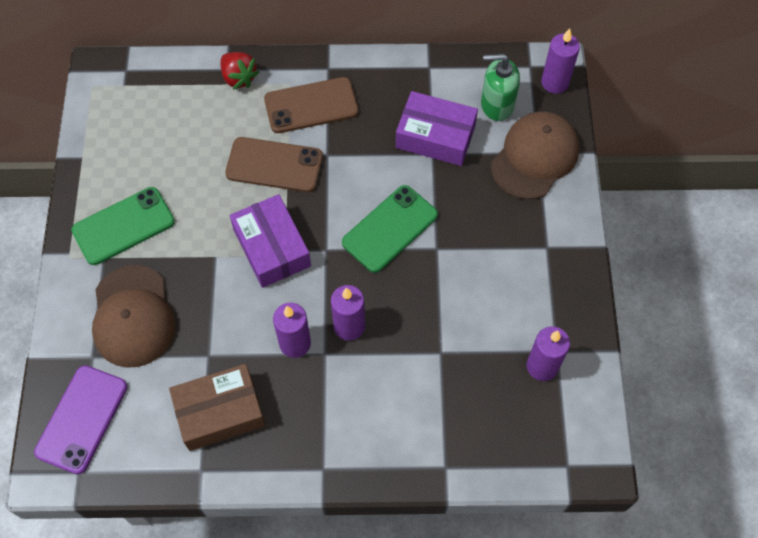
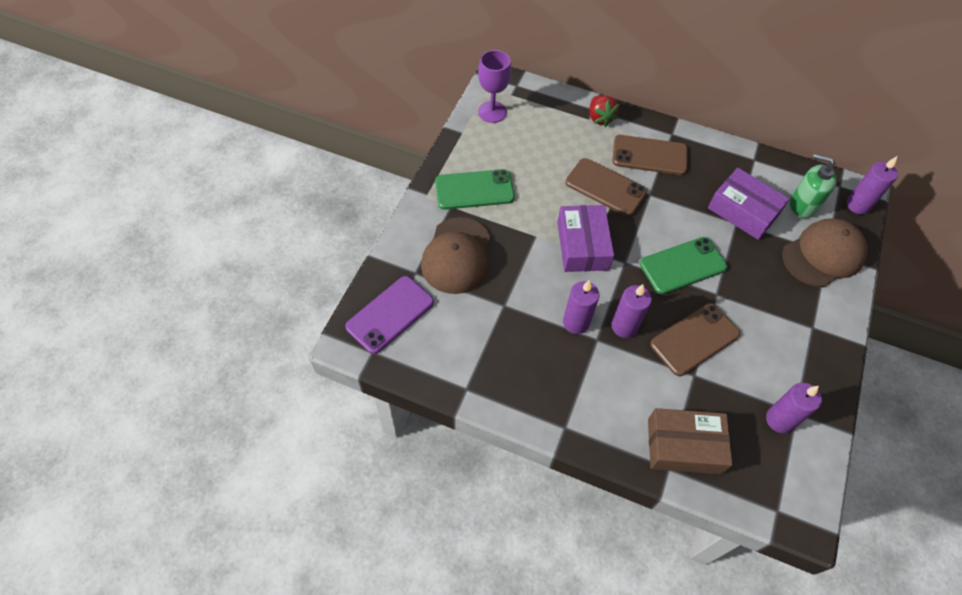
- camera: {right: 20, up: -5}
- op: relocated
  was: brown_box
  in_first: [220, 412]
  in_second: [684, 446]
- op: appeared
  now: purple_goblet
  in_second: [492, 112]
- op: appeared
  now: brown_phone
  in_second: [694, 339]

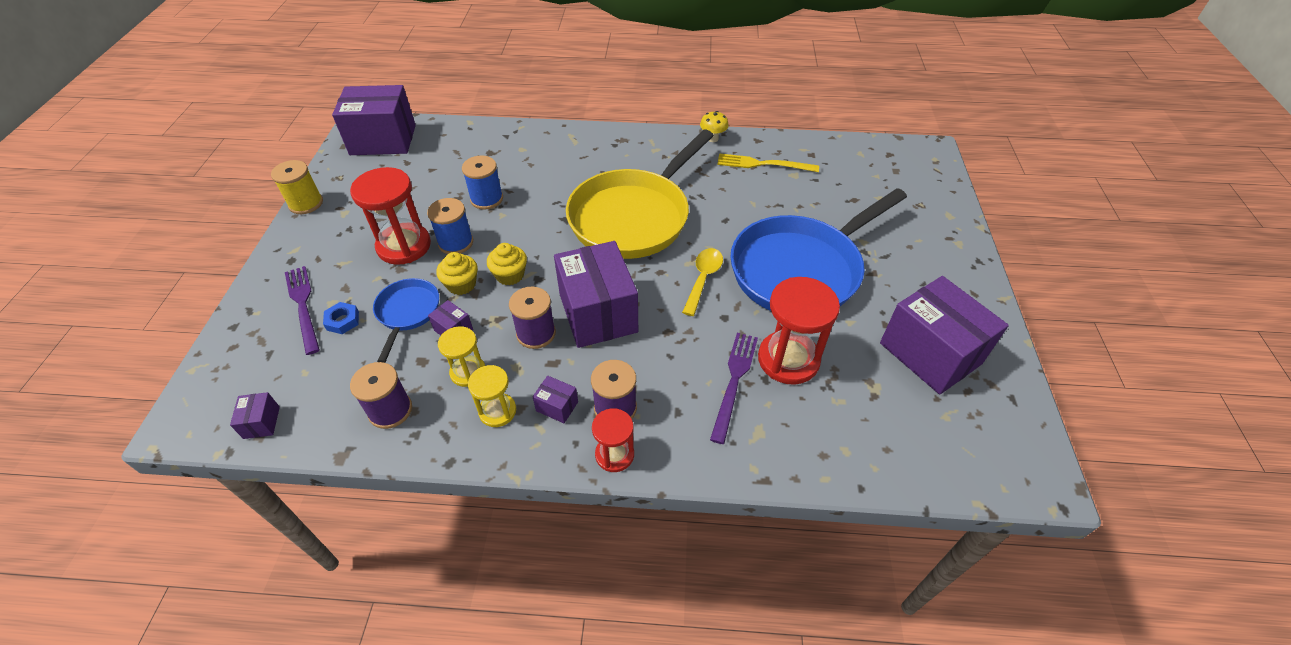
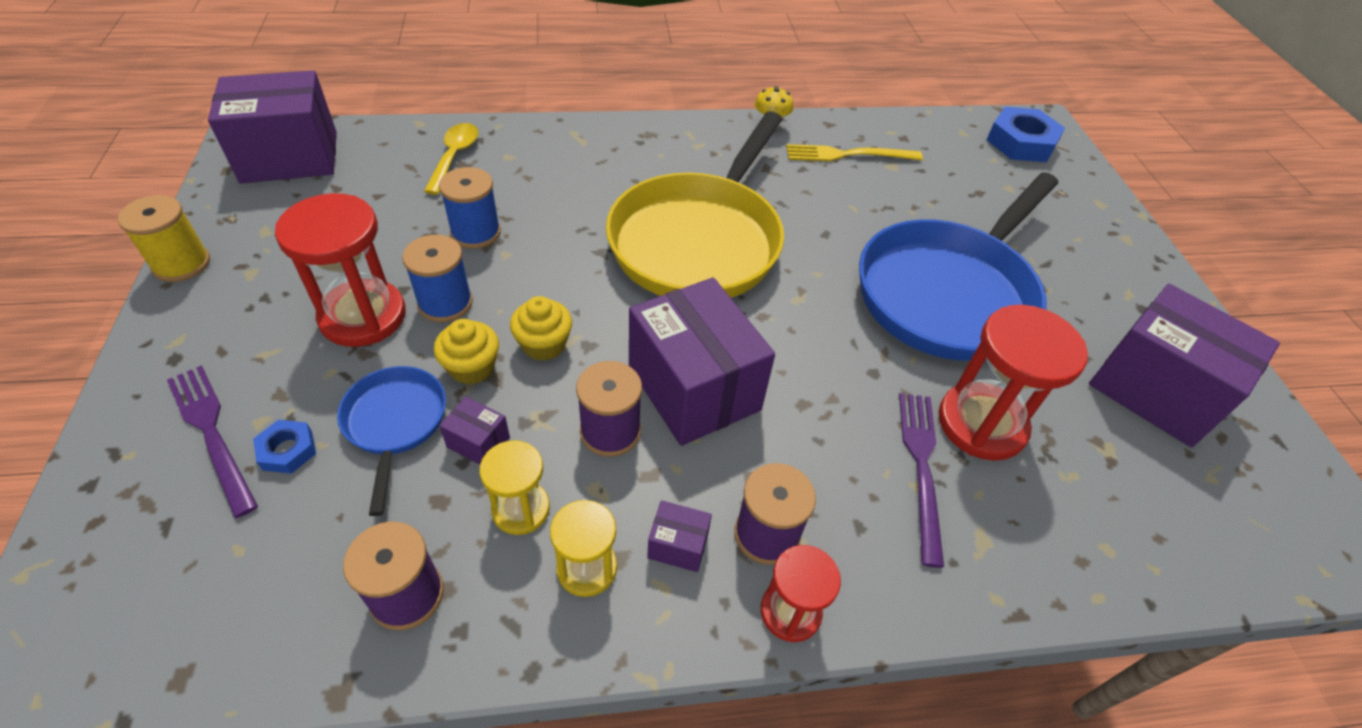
- camera: {right: -15, up: 0}
- op: relocated
  was: yellow_spoon
  in_first: [703, 279]
  in_second: [454, 157]
- op: missing
  was: purple_box
  in_first: [261, 422]
- op: appeared
  now: blue_nut
  in_second: [1021, 142]

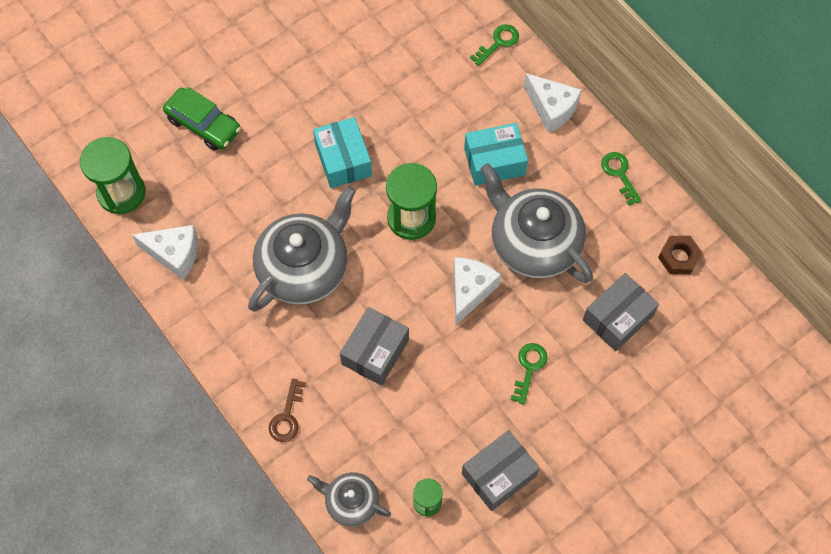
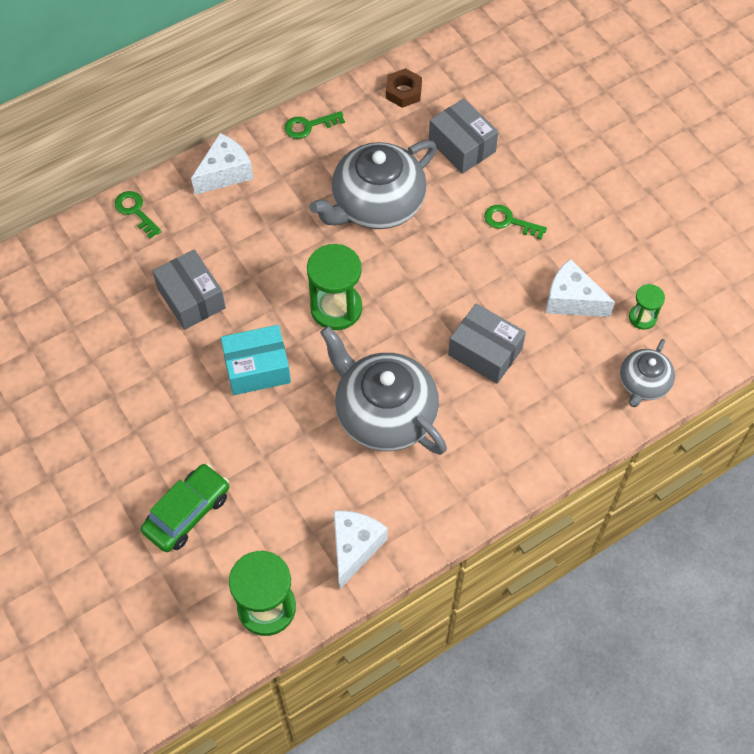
- camera: {right: -85, up: -5}
- op: missing
  was: turquoise_box
  in_first: [494, 162]
- op: relocated
  was: white_cheese
  in_first: [470, 291]
  in_second: [572, 300]
- op: missing
  was: brown_key
  in_first: [287, 416]
- op: relocated
  was: grey_box
  in_first: [498, 475]
  in_second: [191, 298]

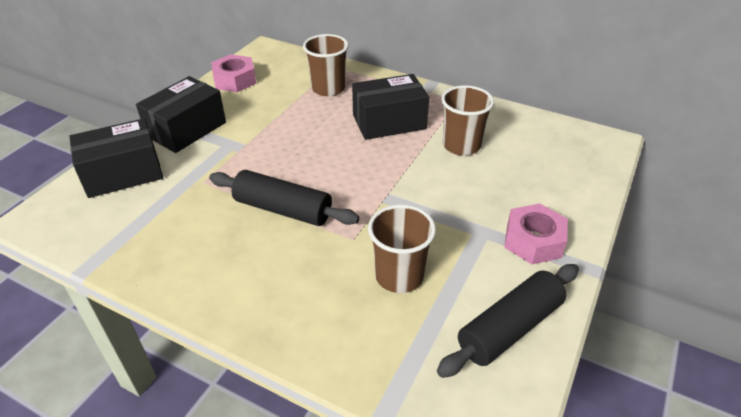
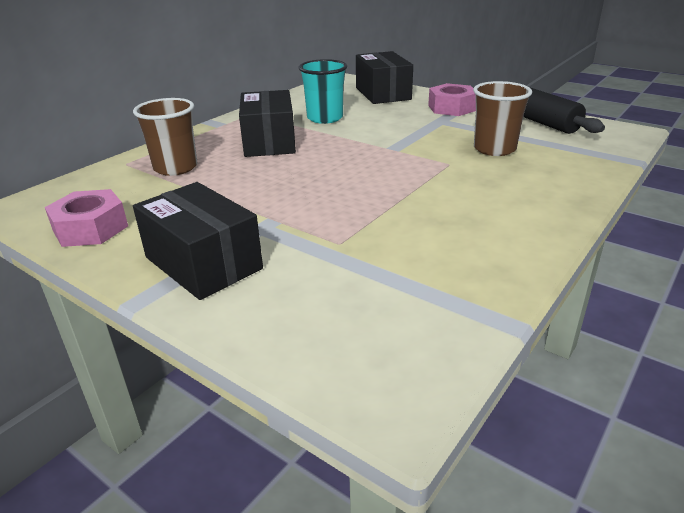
- camera: {right: -80, up: -10}
- op: colour
  was: brown_cup
  now: turquoise_cup
  in_first: [461, 145]
  in_second: [325, 118]
- op: relocated
  was: black_box
  in_first: [123, 173]
  in_second: [383, 93]
- op: missing
  was: black_rolling_pin
  in_first: [283, 209]

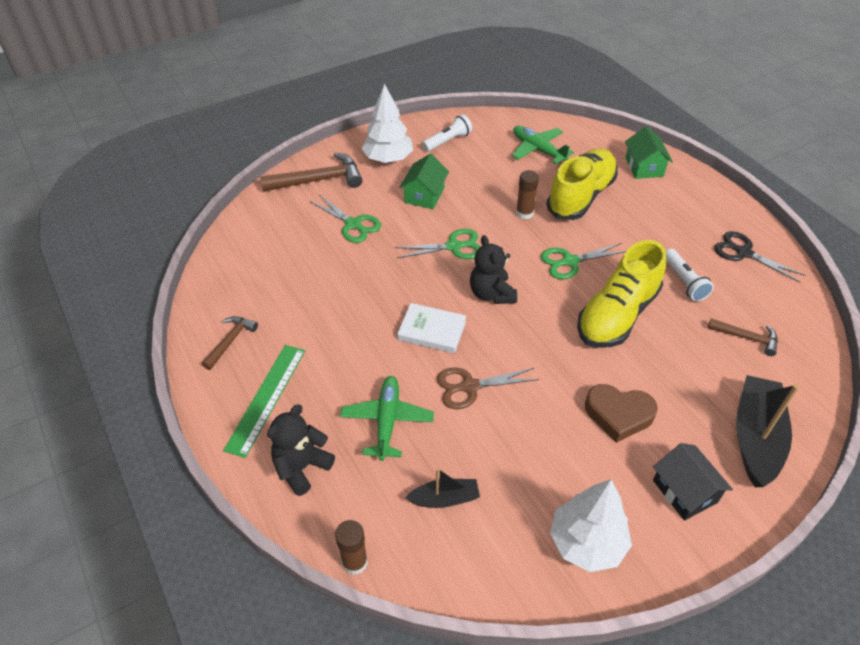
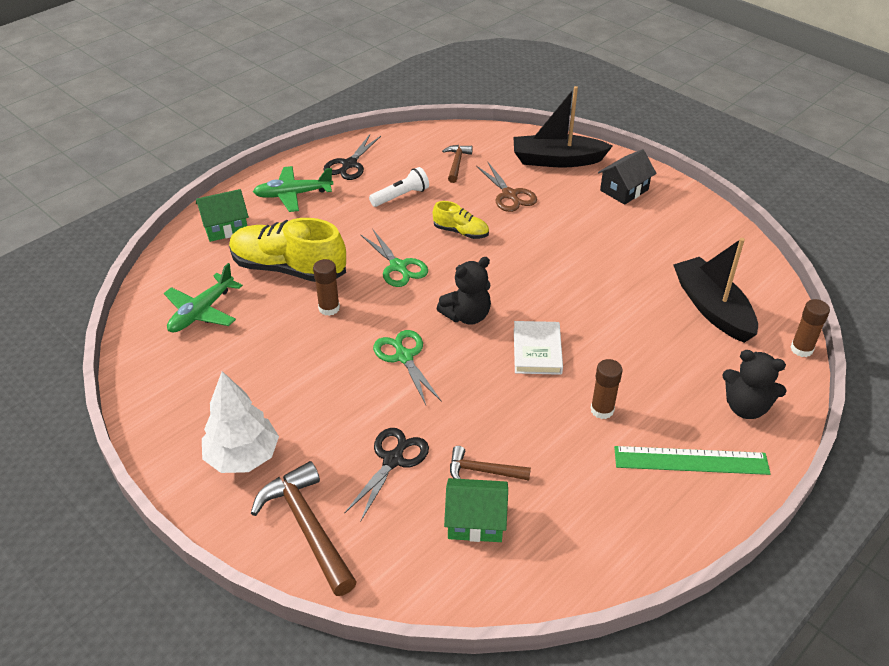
- camera: {right: -105, up: -5}
- op: missing
  was: white_flashlight
  in_first: [448, 141]
- op: relocated
  was: green_house
  in_first: [424, 195]
  in_second: [475, 521]
- op: colour
  was: green_scissors
  now: black_scissors
  in_first: [353, 224]
  in_second: [393, 460]
- op: size
  was: yellow_shoe
  in_first: [617, 315]
  in_second: [461, 232]
  ratio: 0.5
- op: relocated
  was: brown_hammer
  in_first: [230, 341]
  in_second: [483, 471]
- op: relocated
  was: brown_scissors
  in_first: [470, 386]
  in_second: [509, 195]
- op: relocated
  was: green_plane
  in_first: [387, 421]
  in_second: [293, 195]
- op: missing
  was: brown_heart
  in_first: [618, 415]
- op: size
  was: black_boat
  in_first: [444, 498]
  in_second: [712, 308]
  ratio: 1.85
- op: missing
  was: white_tree
  in_first: [586, 542]
- op: appeared
  now: brown_glue_stick
  in_second: [602, 410]

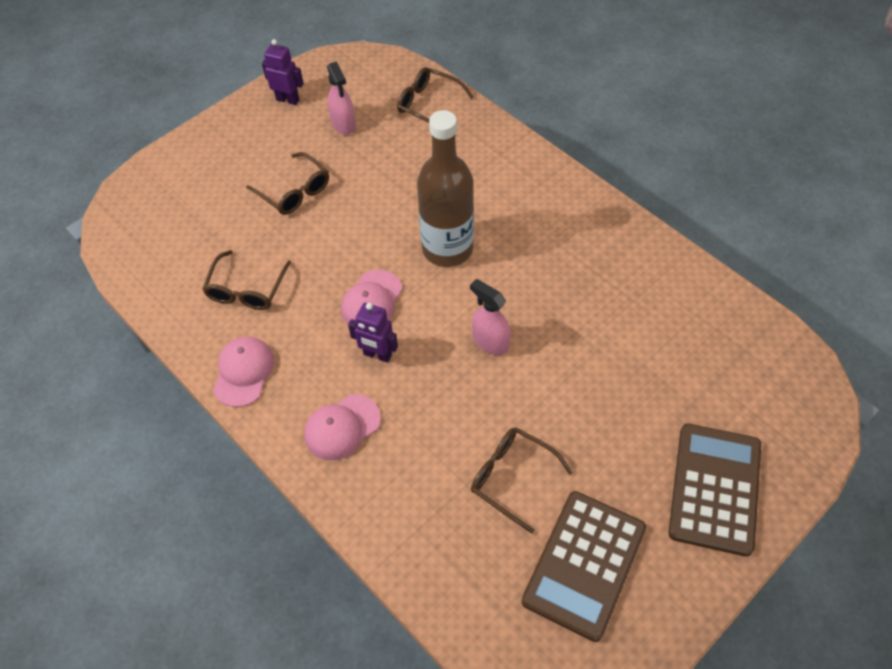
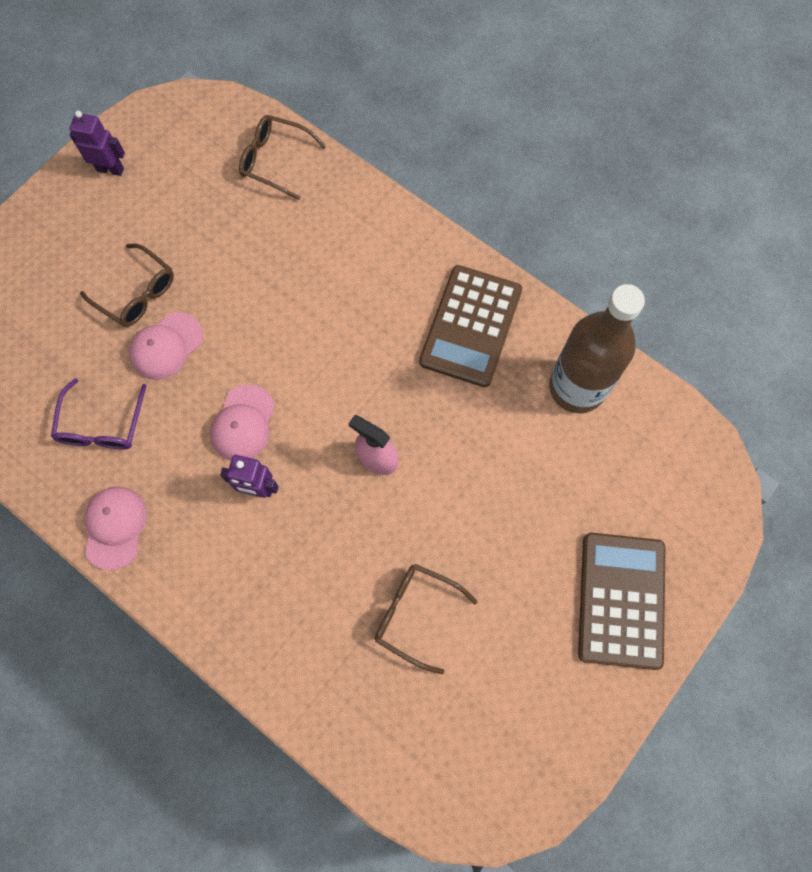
- camera: {right: -10, up: 15}
- op: missing
  was: pink_spray_bottle
  in_first: [343, 124]
- op: relocated
  was: brown_bottle
  in_first: [447, 249]
  in_second: [576, 387]
- op: colour
  was: brown_glasses
  now: purple_glasses
  in_first: [246, 289]
  in_second: [102, 425]
- op: relocated
  was: pink_cap
  in_first: [342, 427]
  in_second: [166, 346]
- op: relocated
  was: brown_calculator
  in_first: [584, 564]
  in_second: [470, 326]

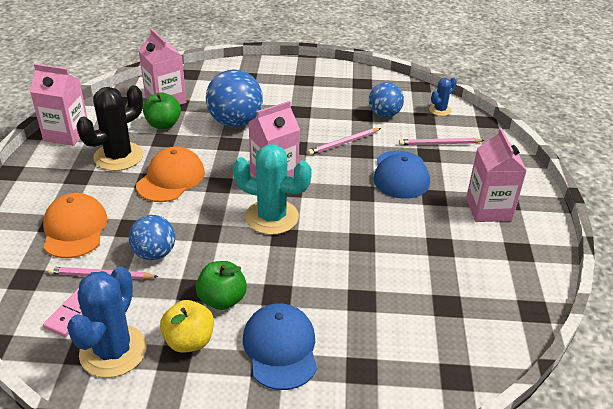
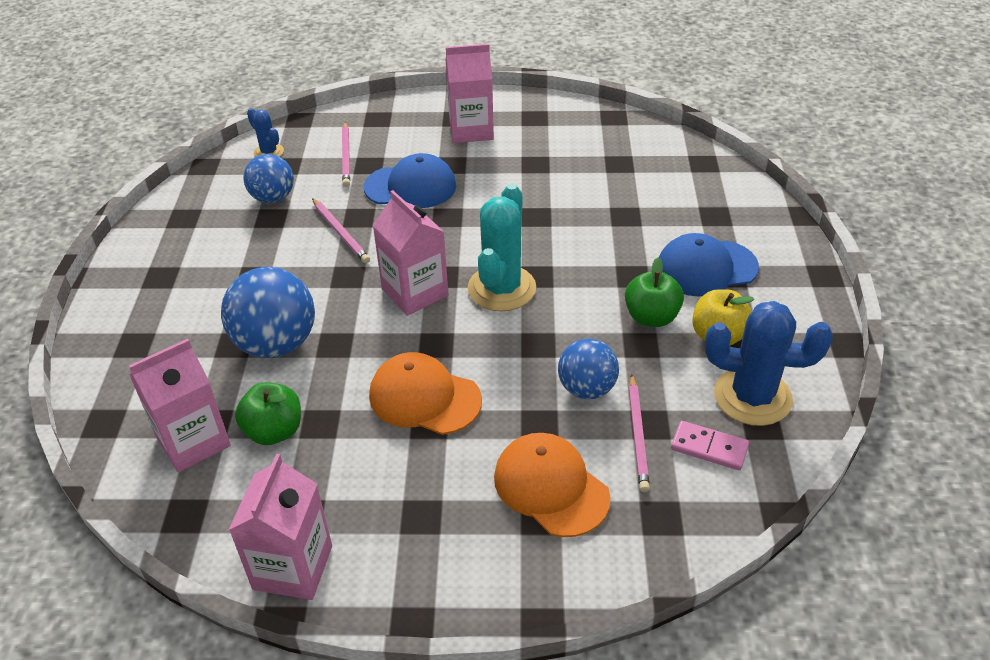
- camera: {right: -90, up: 5}
- op: missing
  was: black_cactus
  in_first: [118, 156]
- op: spun
  was: orange_cap
  in_first: [74, 229]
  in_second: [551, 487]
  clockwise: 60

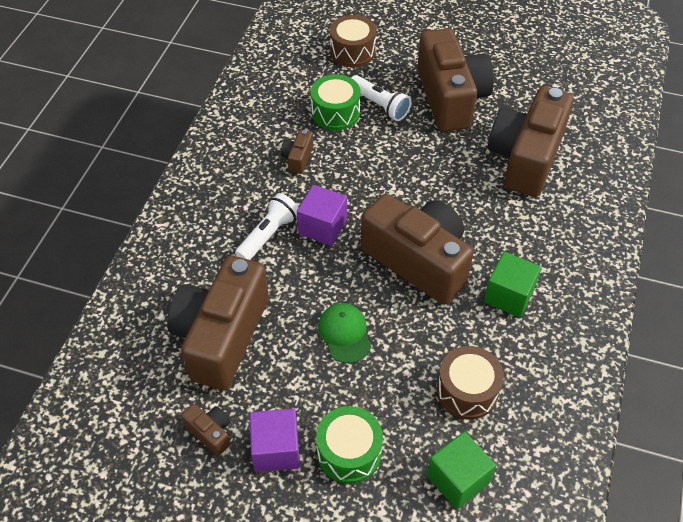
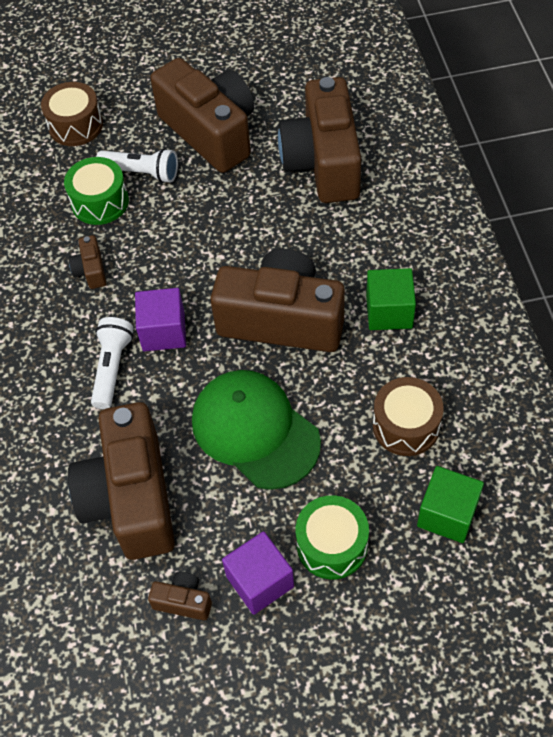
- camera: {right: -25, up: 5}
- op: size
  was: green_cap
  in_first: [344, 333]
  in_second: [255, 430]
  ratio: 1.85

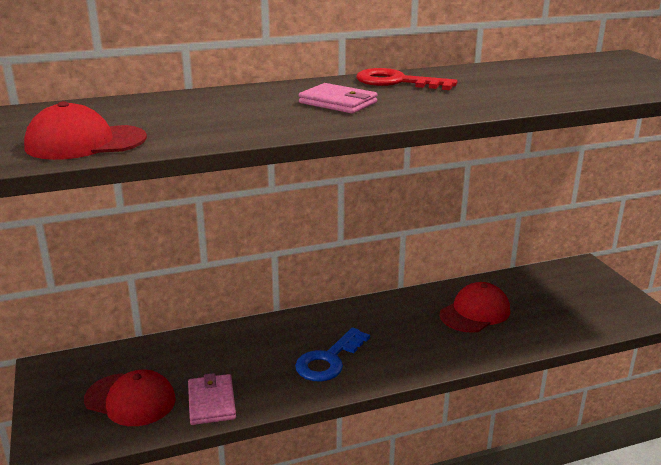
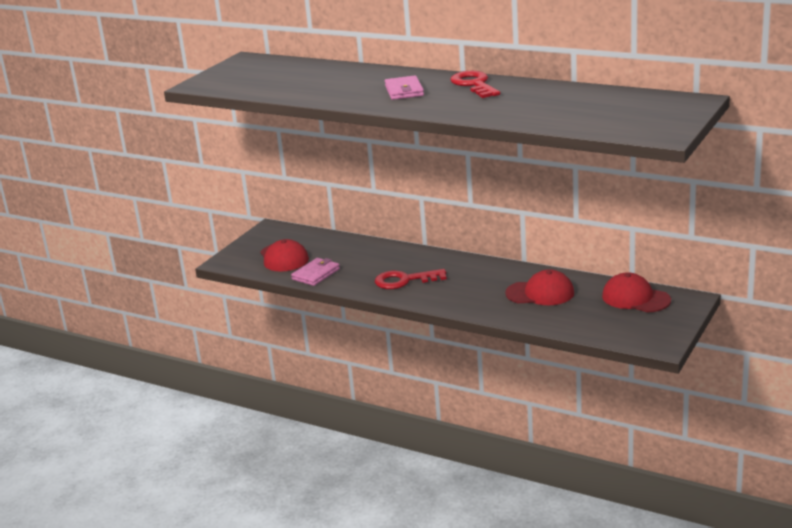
- camera: {right: 50, up: 0}
- op: relocated
  was: red_cap
  in_first: [85, 143]
  in_second: [635, 298]
- op: colour
  was: blue_key
  now: red_key
  in_first: [329, 360]
  in_second: [404, 280]

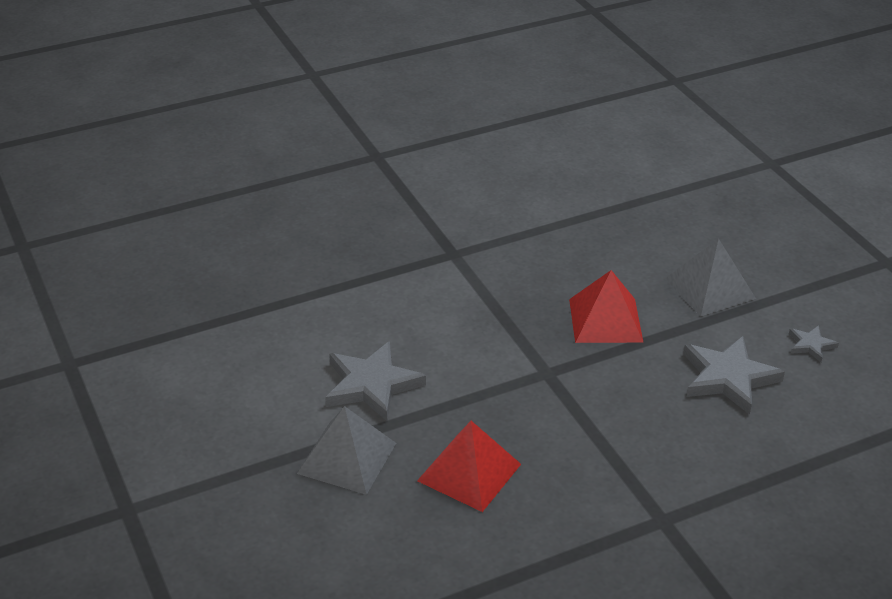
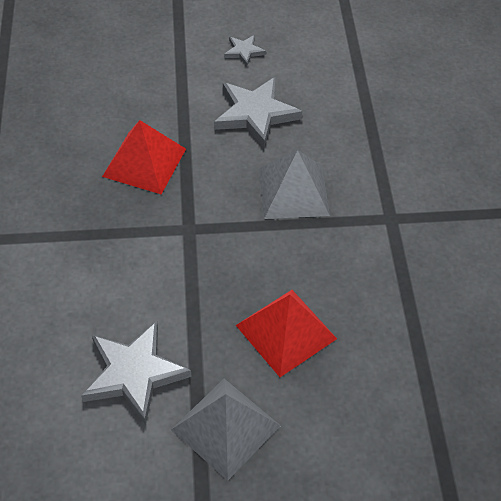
- camera: {right: -70, up: 15}
- op: relocated
  was: grey_pyramid
  in_first: [709, 288]
  in_second: [293, 191]

